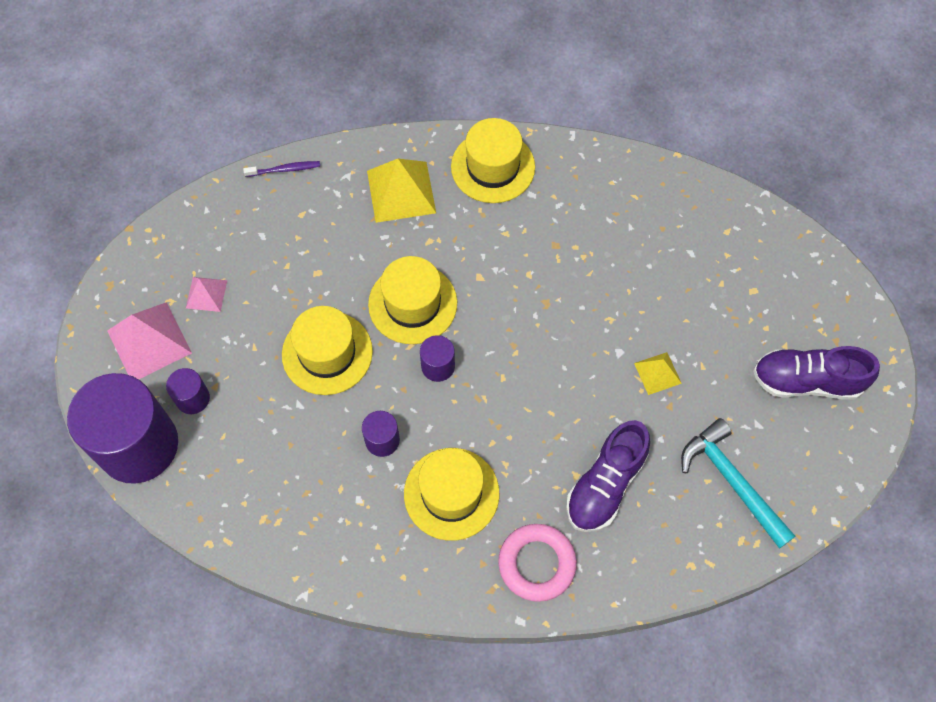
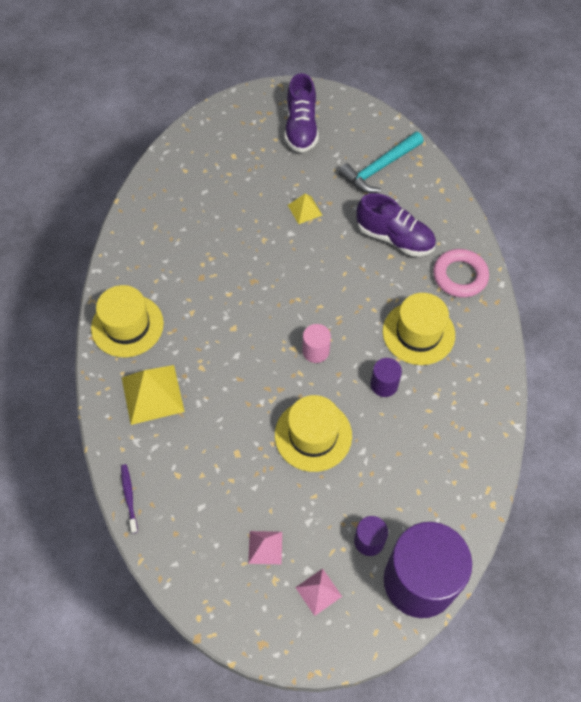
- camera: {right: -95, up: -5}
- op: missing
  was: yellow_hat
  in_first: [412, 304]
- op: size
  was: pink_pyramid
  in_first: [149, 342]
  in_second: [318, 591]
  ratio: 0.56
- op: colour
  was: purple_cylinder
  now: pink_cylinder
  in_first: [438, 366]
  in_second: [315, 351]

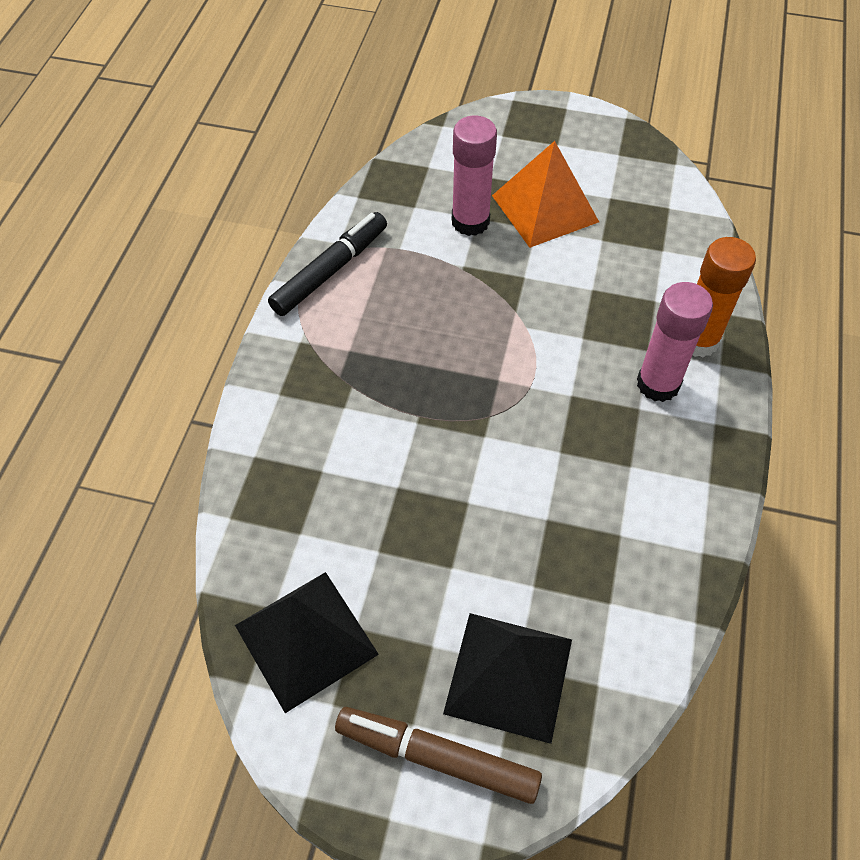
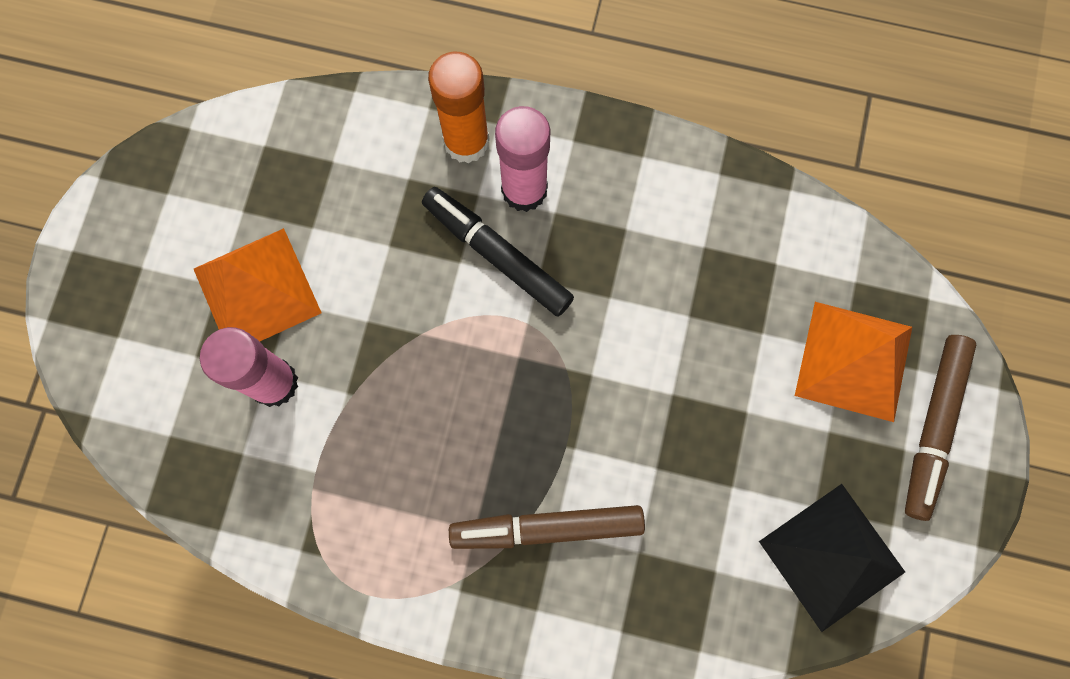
- camera: {right: -90, up: 20}
- op: relocated
  was: black_marker
  in_first: [330, 271]
  in_second: [497, 255]
- op: colour
  was: black_pyramid
  now: orange_pyramid
  in_first: [508, 676]
  in_second: [854, 361]
- op: appeared
  now: brown_marker
  in_second: [547, 527]

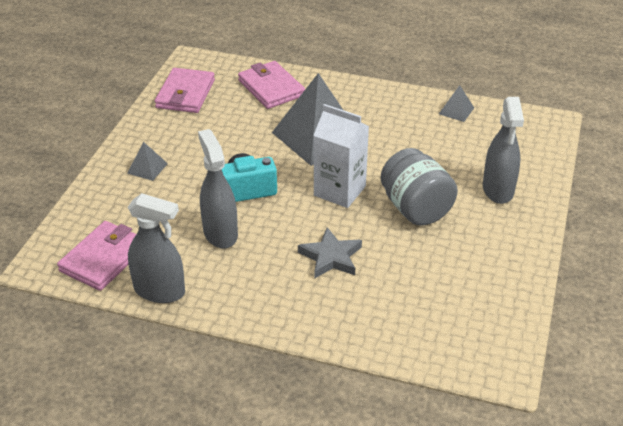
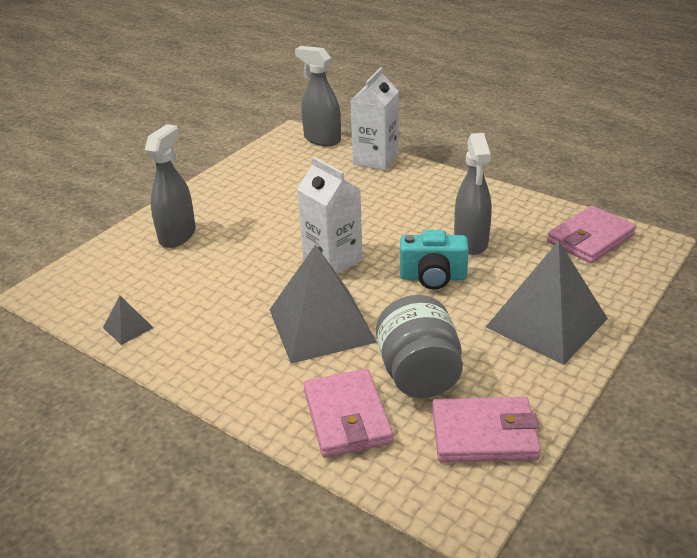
- camera: {right: -160, up: -5}
- op: spun
  was: pink_wallet
  in_first: [185, 94]
  in_second: [484, 434]
  clockwise: 60
- op: size
  was: grey_pyramid
  in_first: [147, 168]
  in_second: [546, 322]
  ratio: 2.34
- op: relocated
  was: grey_jar
  in_first: [415, 208]
  in_second: [418, 374]
- op: relocated
  was: grey_spray_bottle
  in_first: [160, 291]
  in_second: [322, 139]
- op: missing
  was: grey_star
  in_first: [331, 257]
- op: appeared
  now: white_carton
  in_second: [375, 159]

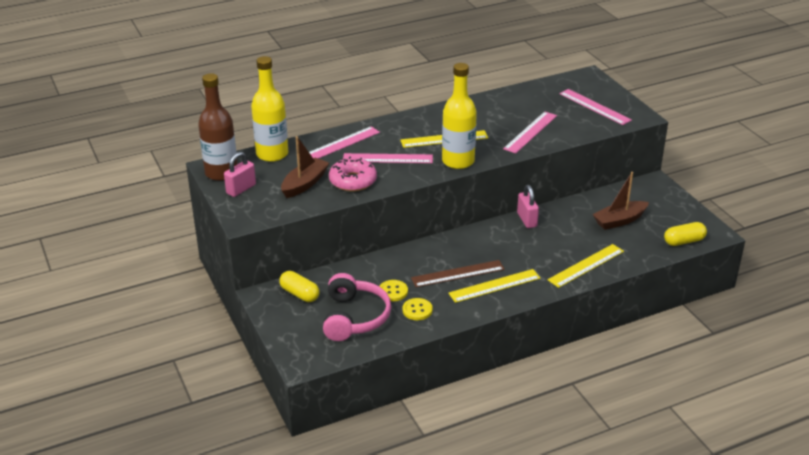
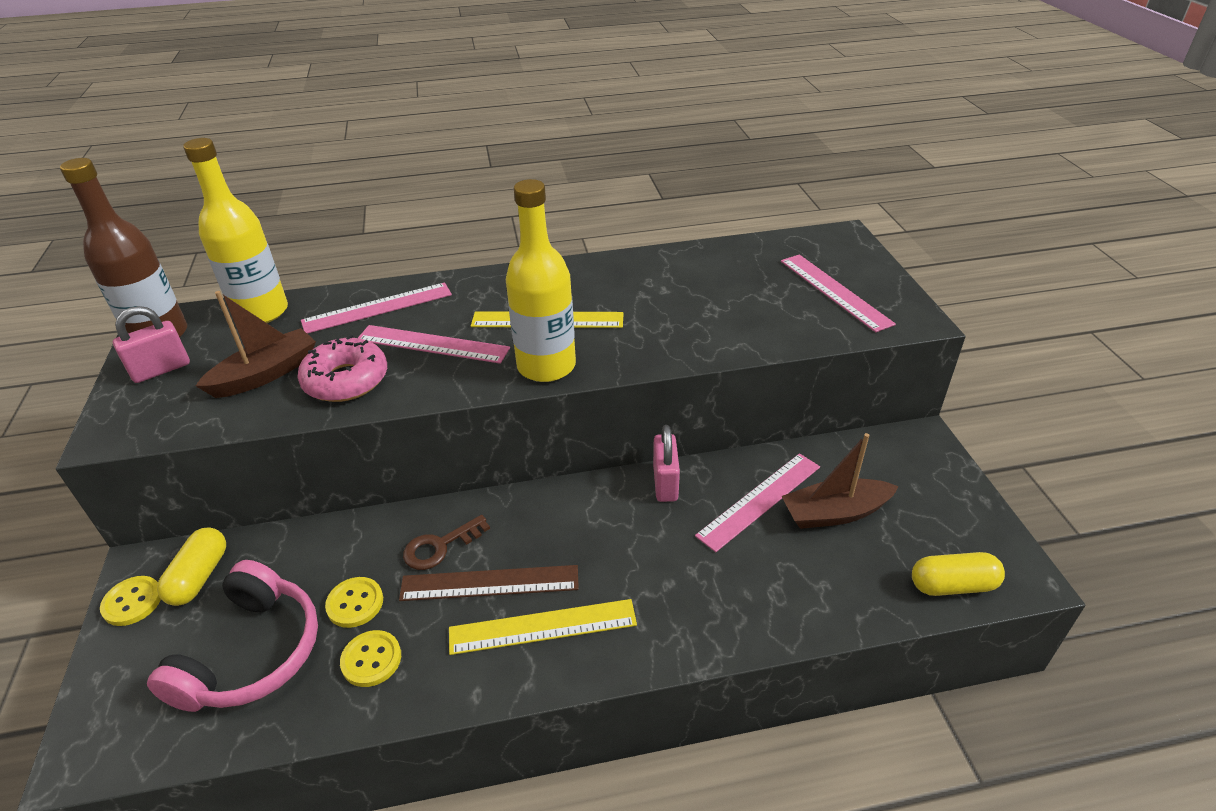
- camera: {right: 15, up: 5}
- op: relocated
  was: pink_ruler
  in_first: [530, 132]
  in_second: [760, 500]
- op: missing
  was: yellow_ruler
  in_first: [586, 265]
- op: spun
  was: yellow_capsule
  in_first: [299, 294]
  in_second: [199, 576]
  clockwise: 45
- op: appeared
  now: brown_key
  in_second: [440, 546]
- op: appeared
  now: yellow_button
  in_second: [132, 602]

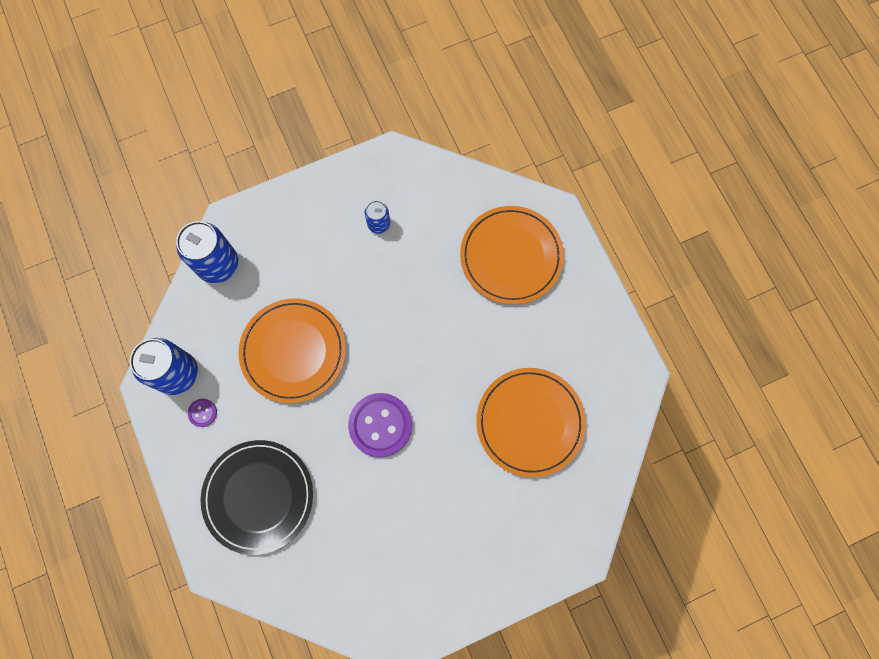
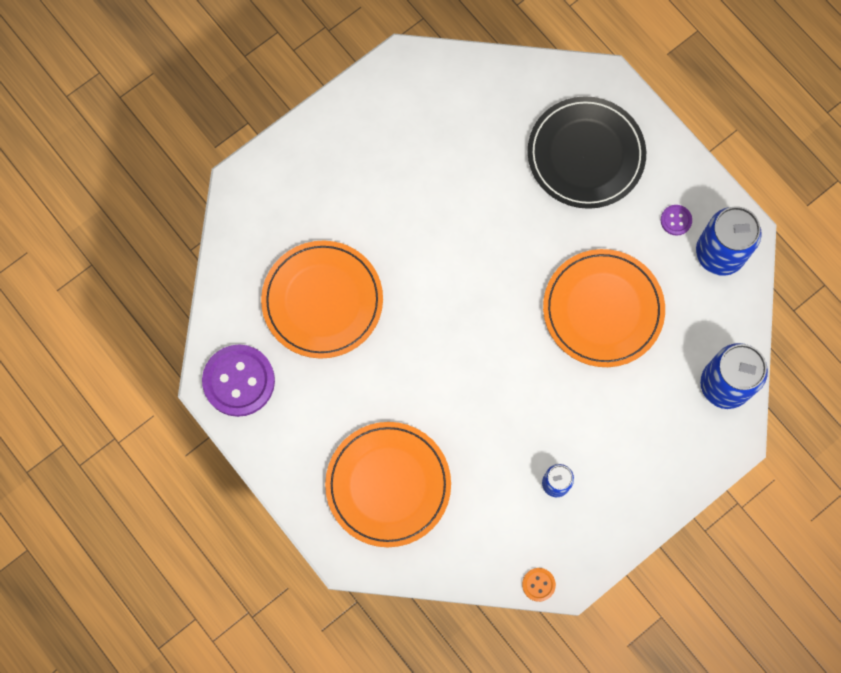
- camera: {right: 165, up: 0}
- op: relocated
  was: purple_button
  in_first: [380, 425]
  in_second: [239, 381]
- op: appeared
  now: orange_button
  in_second: [538, 584]

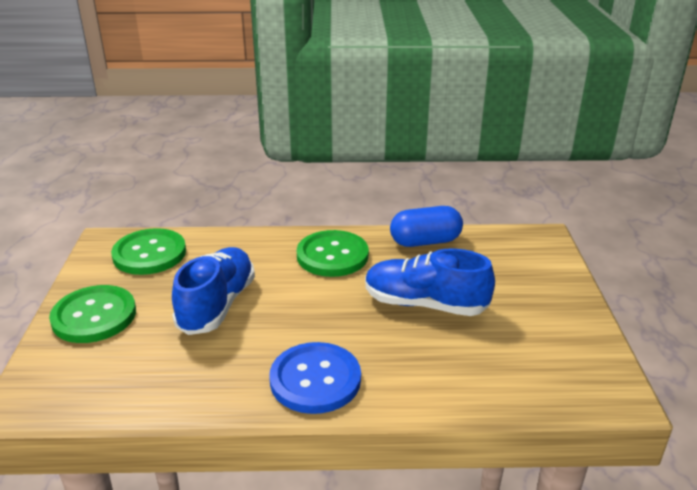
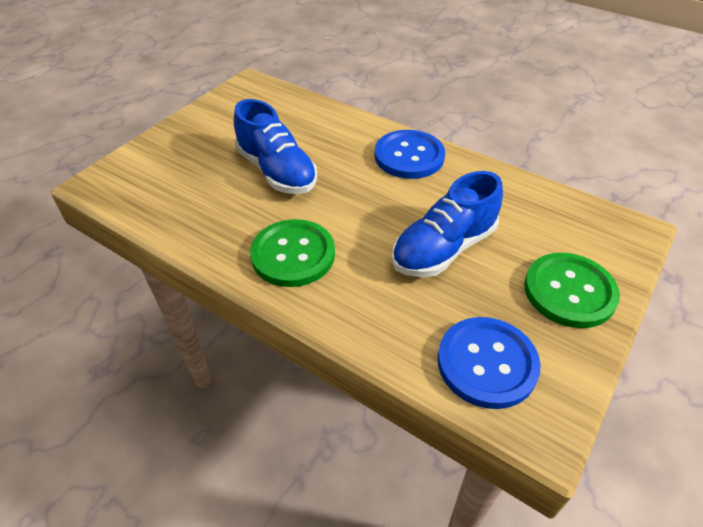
- camera: {right: -145, up: 15}
- op: missing
  was: blue_capsule
  in_first: [425, 241]
- op: colour
  was: green_button
  now: blue_button
  in_first: [149, 254]
  in_second: [487, 363]

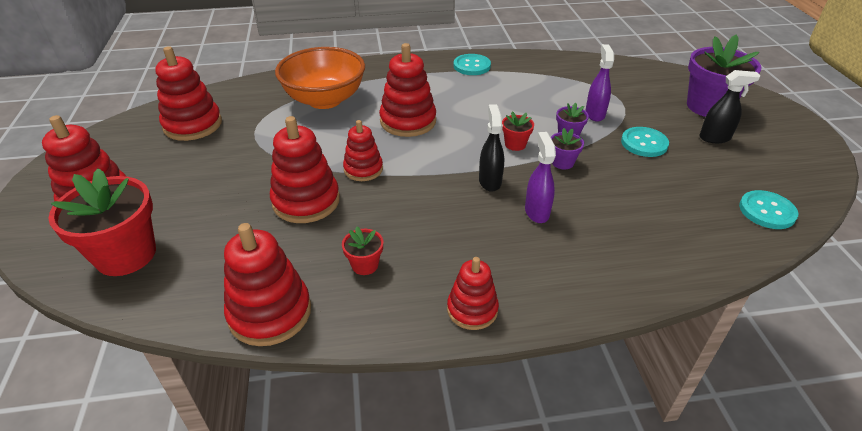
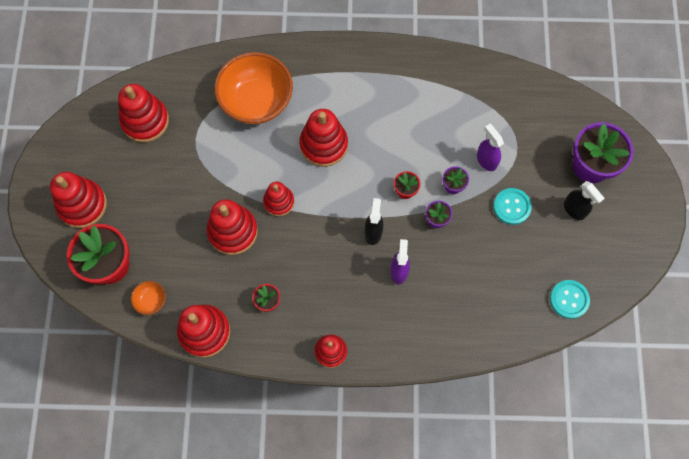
- camera: {right: 10, up: 30}
- op: spun
  was: purple_spray_bottle
  in_first: [594, 114]
  in_second: [486, 160]
  clockwise: -45
- op: missing
  was: turquoise_button
  in_first: [472, 66]
- op: spun
  was: black_spray_bottle
  in_first: [715, 138]
  in_second: [574, 209]
  clockwise: 45
- op: appeared
  now: orange_bowl
  in_second: [151, 301]

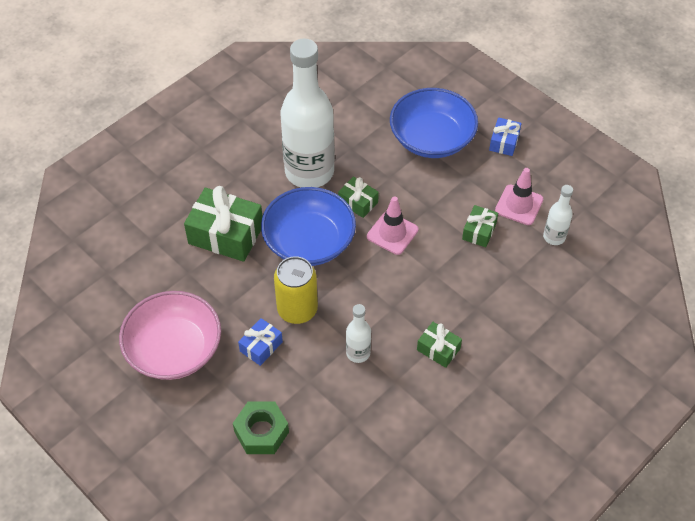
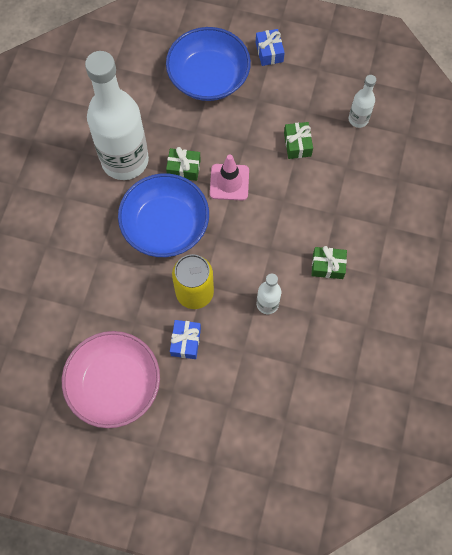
- camera: {right: -30, up: 15}
- op: missing
  was: pink_traffic_cone
  in_first: [519, 205]
- op: missing
  was: green_gift
  in_first: [226, 234]
- op: missing
  was: green_nut
  in_first: [261, 432]

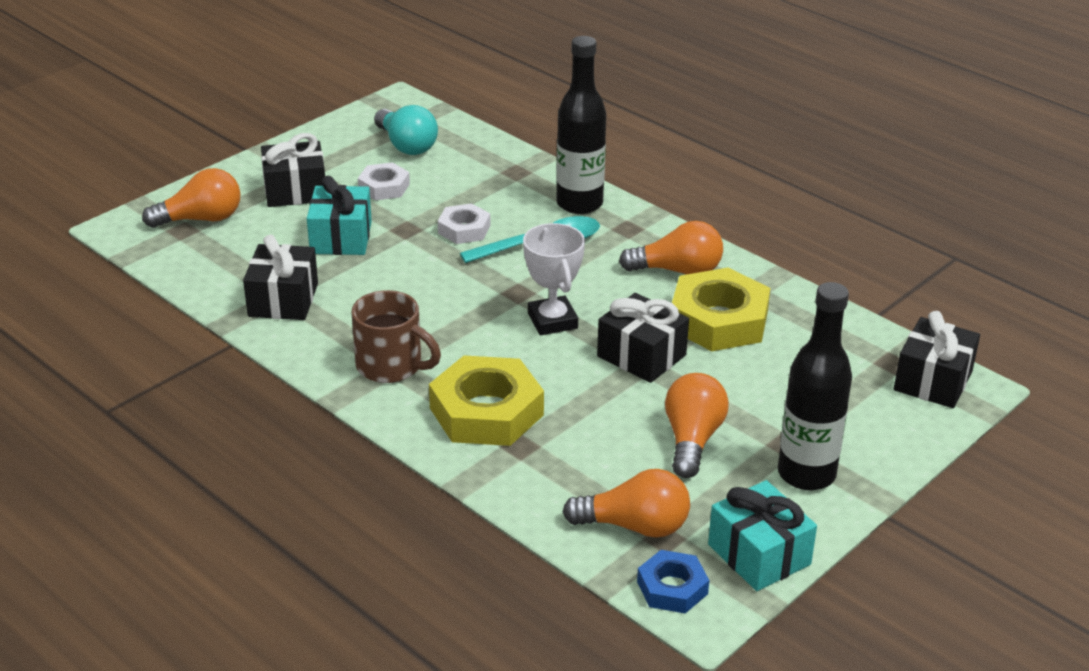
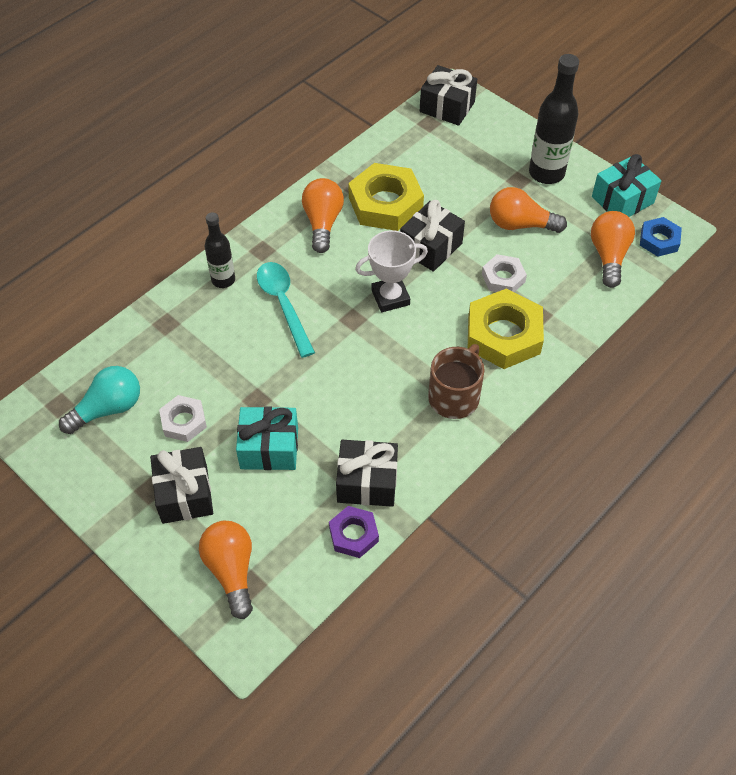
- camera: {right: -90, up: 20}
- op: size
  was: black_bottle
  in_first: [579, 204]
  in_second: [223, 280]
  ratio: 0.61
- op: relocated
  was: white_nut
  in_first: [464, 229]
  in_second: [503, 278]
- op: appeared
  now: purple_nut
  in_second: [353, 534]

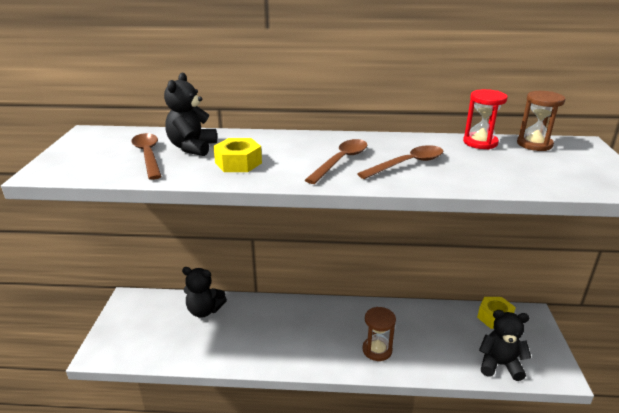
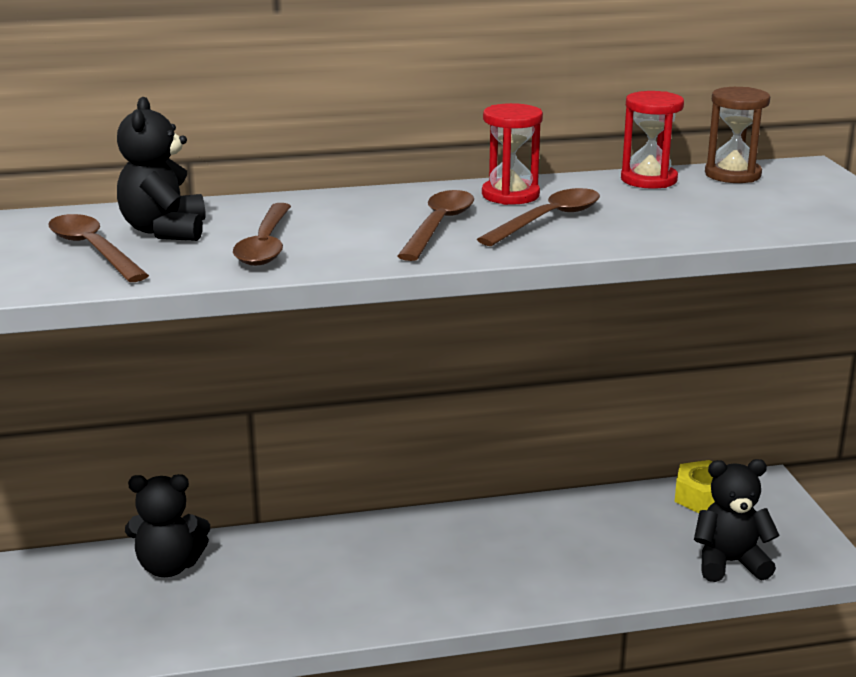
- camera: {right: -15, up: -5}
- op: exchanged
  was: yellow_nut
  now: brown_spoon
  in_first: [238, 163]
  in_second: [266, 245]
- op: missing
  was: brown_hourglass
  in_first: [377, 350]
- op: appeared
  now: red_hourglass
  in_second: [510, 195]

